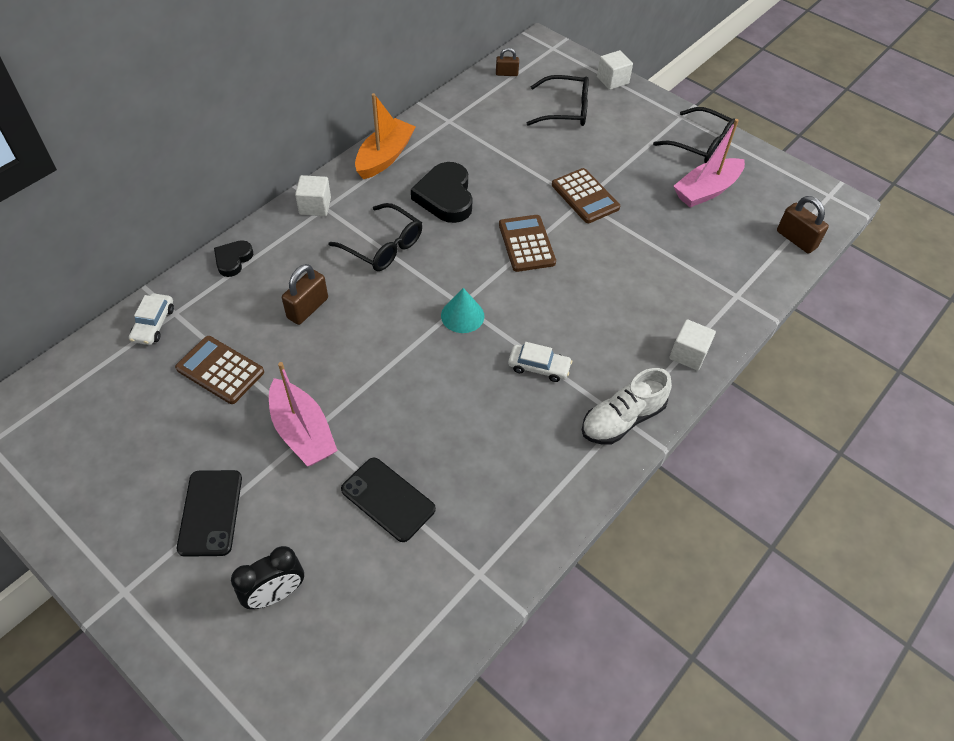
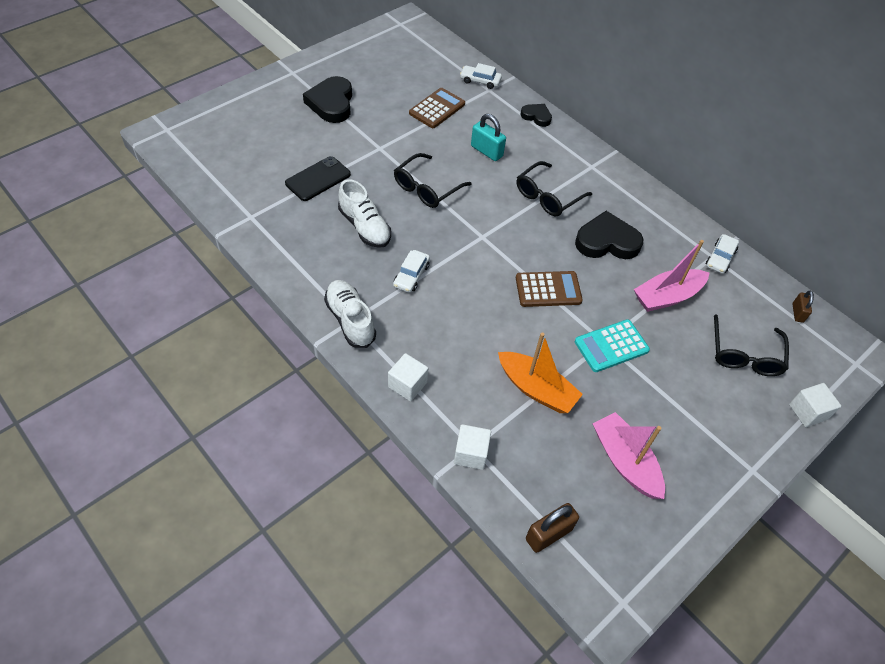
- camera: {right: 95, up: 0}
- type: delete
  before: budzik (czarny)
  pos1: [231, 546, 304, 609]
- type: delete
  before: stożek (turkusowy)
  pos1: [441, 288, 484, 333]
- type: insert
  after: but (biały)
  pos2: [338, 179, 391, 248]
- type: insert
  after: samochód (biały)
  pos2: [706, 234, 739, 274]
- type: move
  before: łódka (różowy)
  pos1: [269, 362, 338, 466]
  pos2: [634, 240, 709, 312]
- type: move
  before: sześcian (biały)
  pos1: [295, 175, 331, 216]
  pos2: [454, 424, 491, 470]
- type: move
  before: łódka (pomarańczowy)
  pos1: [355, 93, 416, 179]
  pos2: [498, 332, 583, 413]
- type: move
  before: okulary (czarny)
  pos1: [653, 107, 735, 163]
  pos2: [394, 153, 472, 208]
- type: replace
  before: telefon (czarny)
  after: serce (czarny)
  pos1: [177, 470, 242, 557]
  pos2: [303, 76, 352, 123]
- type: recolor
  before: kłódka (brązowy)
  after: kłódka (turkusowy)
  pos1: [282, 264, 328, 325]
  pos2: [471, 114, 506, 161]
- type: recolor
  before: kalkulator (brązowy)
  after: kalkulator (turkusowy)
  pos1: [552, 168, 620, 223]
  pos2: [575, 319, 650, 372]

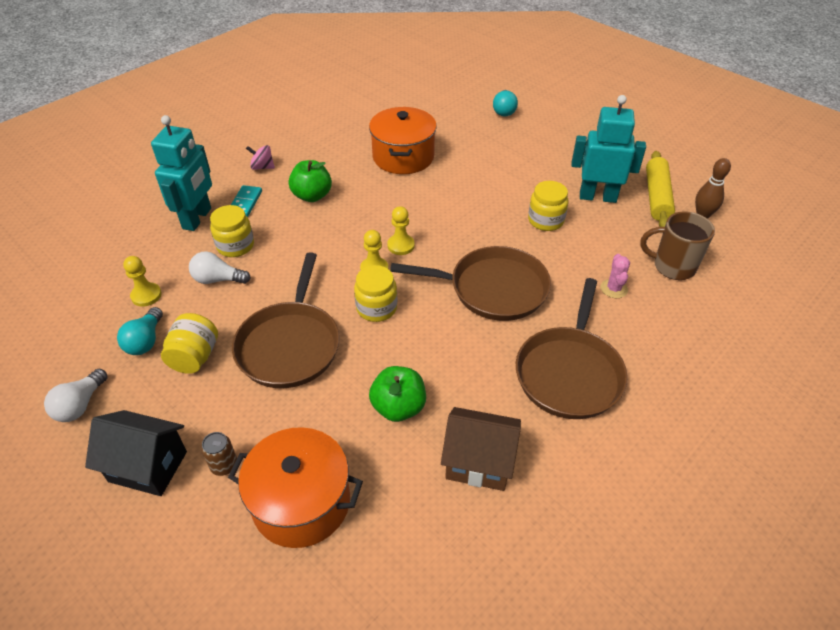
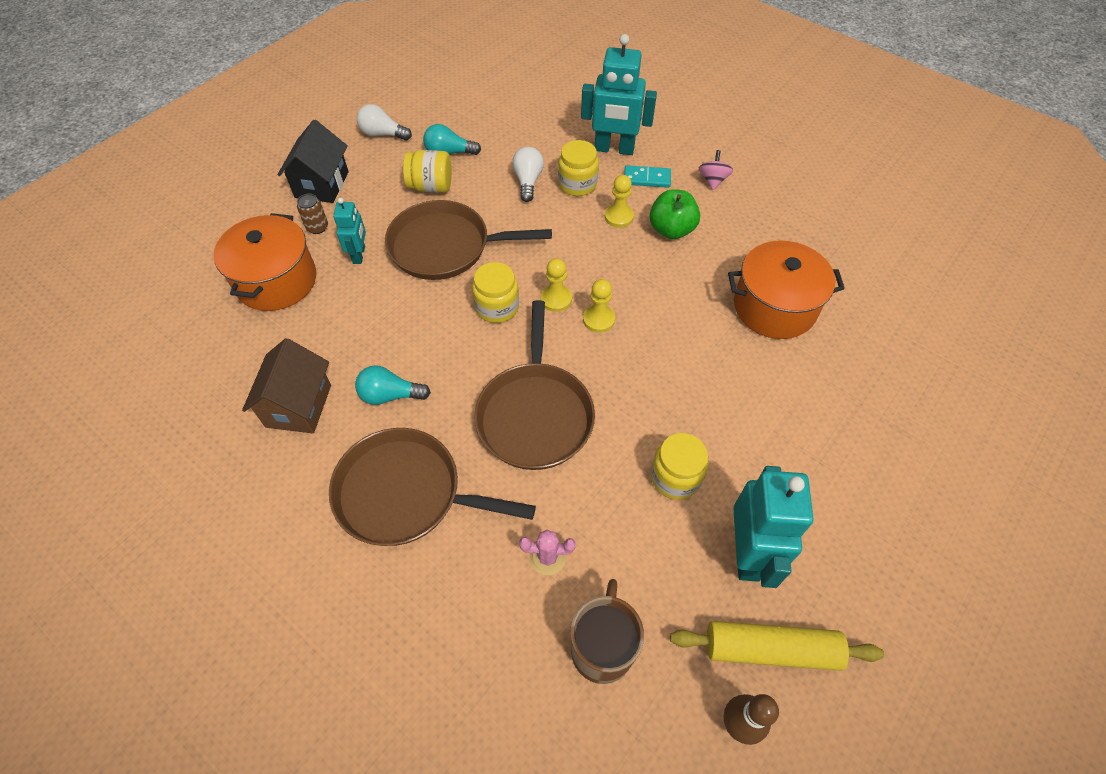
- camera: {right: 85, up: 10}
- type: delete
  before: jabłko (zielony)
  pos1: [369, 366, 426, 422]
- type: insert
  after: robot (turkusowy)
  pos2: [333, 198, 366, 264]
- type: move
  before: pionek (żółty)
  pos1: [123, 256, 162, 307]
  pos2: [605, 175, 634, 228]
- type: move
  before: żarówka (turkusowy)
  pos1: [493, 90, 518, 116]
  pos2: [355, 365, 431, 405]

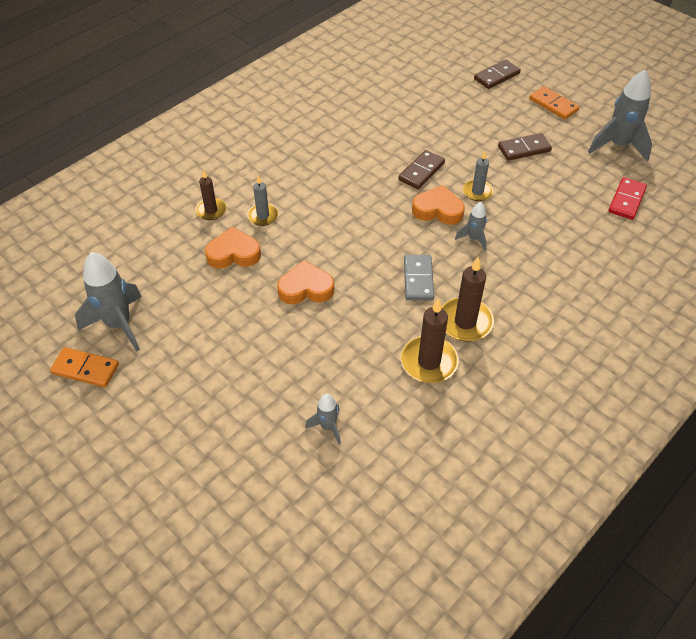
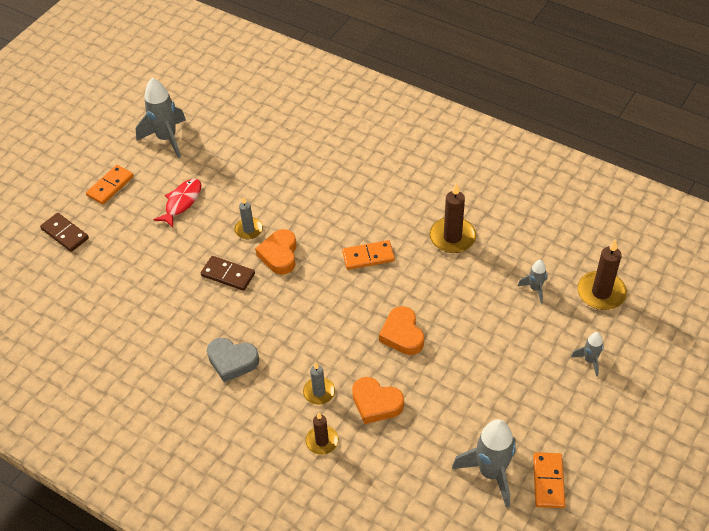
- camera: {right: -100, up: 0}
- type: delete
  before: kostka domina (czerwony)
  pos1: [608, 177, 647, 220]
- type: insert
  after: serce (szary)
  pos2: [207, 338, 259, 382]
- type: move
  before: świeca (brązowy)
  pos1: [441, 257, 494, 341]
  pos2: [577, 239, 627, 310]
- type: move
  before: rakieta (szary)
  pos1: [455, 202, 487, 251]
  pos2: [571, 332, 604, 377]
- type: replace
  before: kostka domina (brązowy)
  after: ryba (czerwony)
  pos1: [498, 133, 552, 161]
  pos2: [153, 179, 201, 227]
- type: recolor
  before: kostka domina (szary)
  after: kostka domina (pomarańczowy)
  pos1: [404, 255, 434, 301]
  pos2: [342, 240, 395, 270]
- type: rotate
  before: serce (pomarańczowy)
  pos1: [205, 227, 261, 269]
  pos2: [352, 377, 404, 424]
  turn: -45

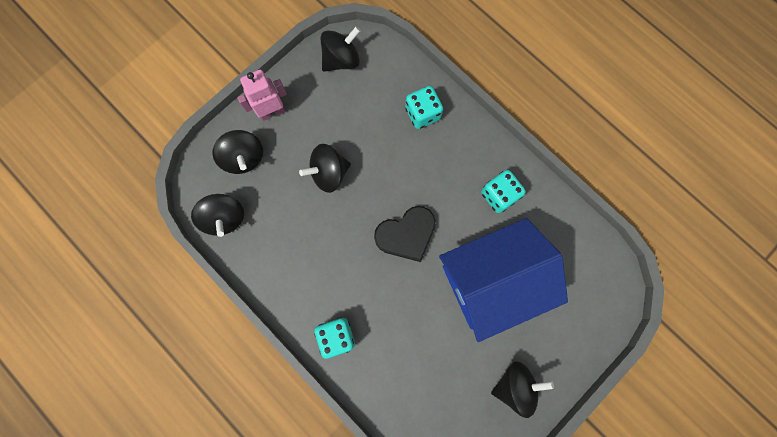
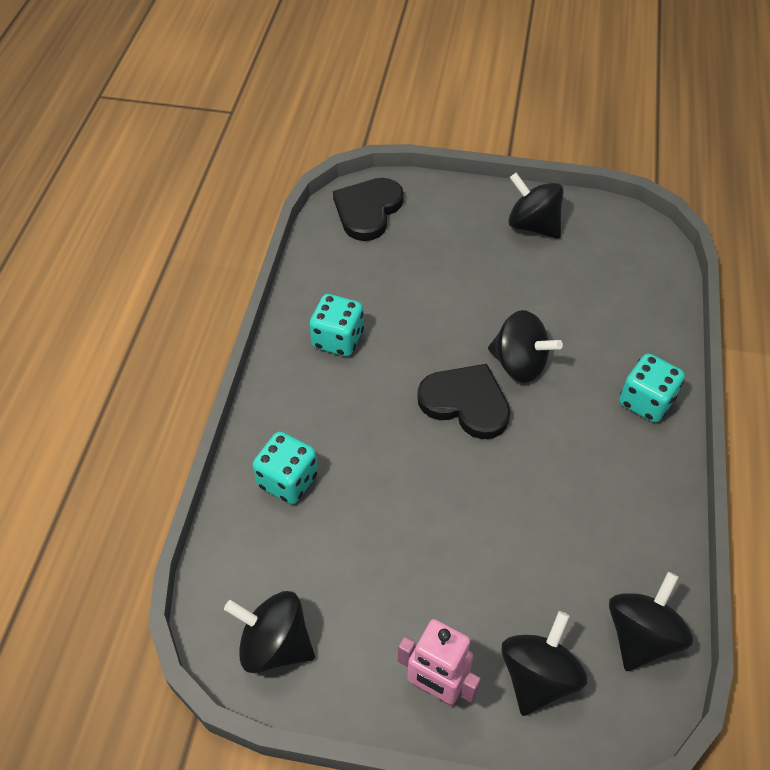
- camera: {right: -125, up: -25}
- type: delete
  before: domek (niebieski)
  pos1: [439, 218, 568, 342]
- type: insert
  after: serce (czarny)
  pos2: [333, 178, 404, 241]
- type: move
  before: bączek (czarny)
  pos1: [299, 144, 351, 193]
  pos2: [488, 310, 563, 383]

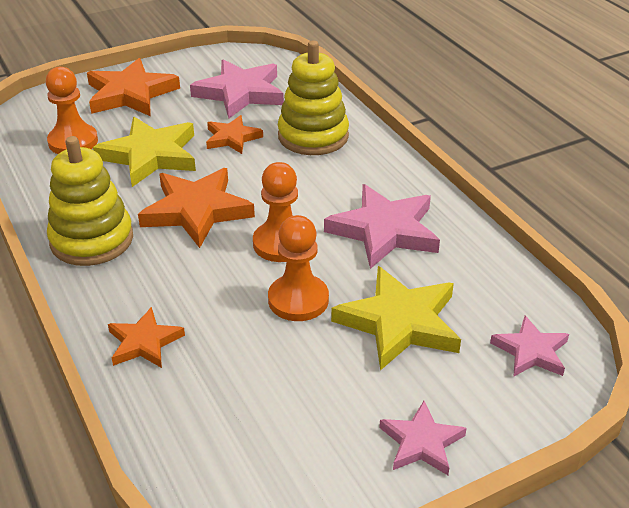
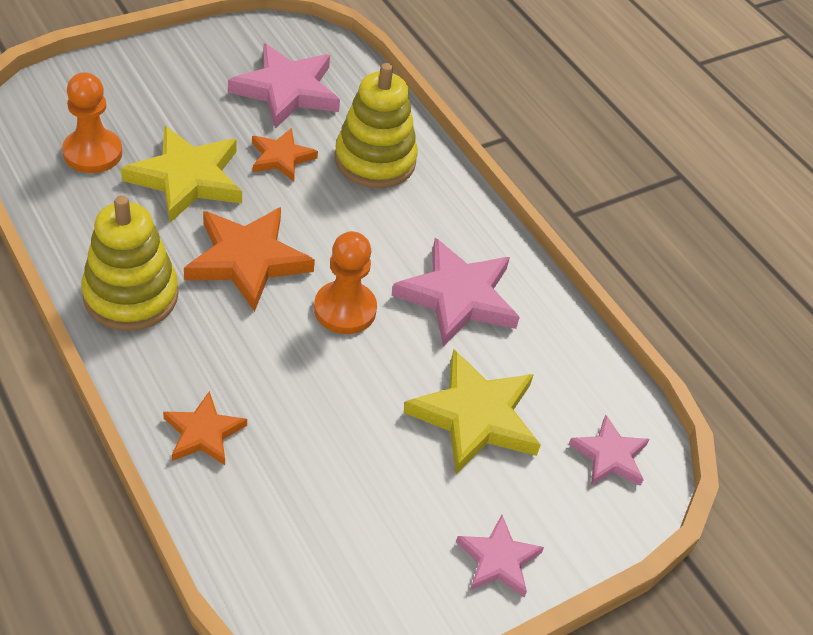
- camera: {right: -10, up: 10}
- type: delete
  before: gwiazda (pomarańczowy)
  pos1: [87, 58, 180, 116]
- type: delete
  before: pionek (pomarańczowy)
  pos1: [268, 215, 329, 321]

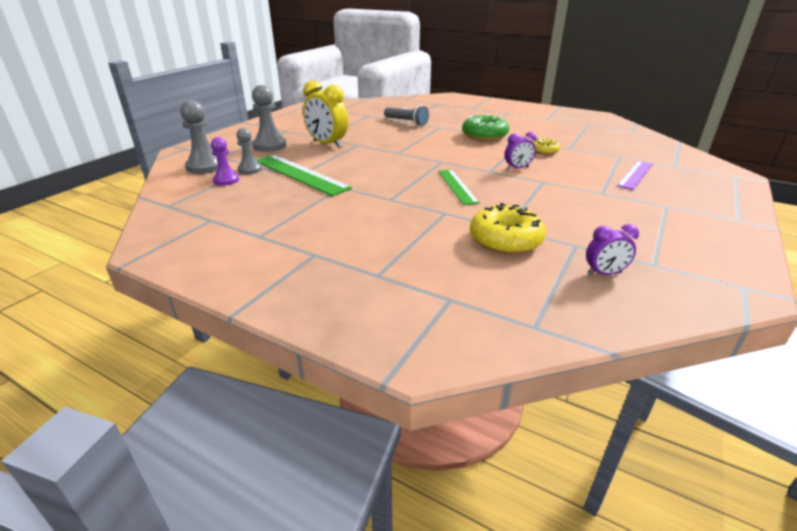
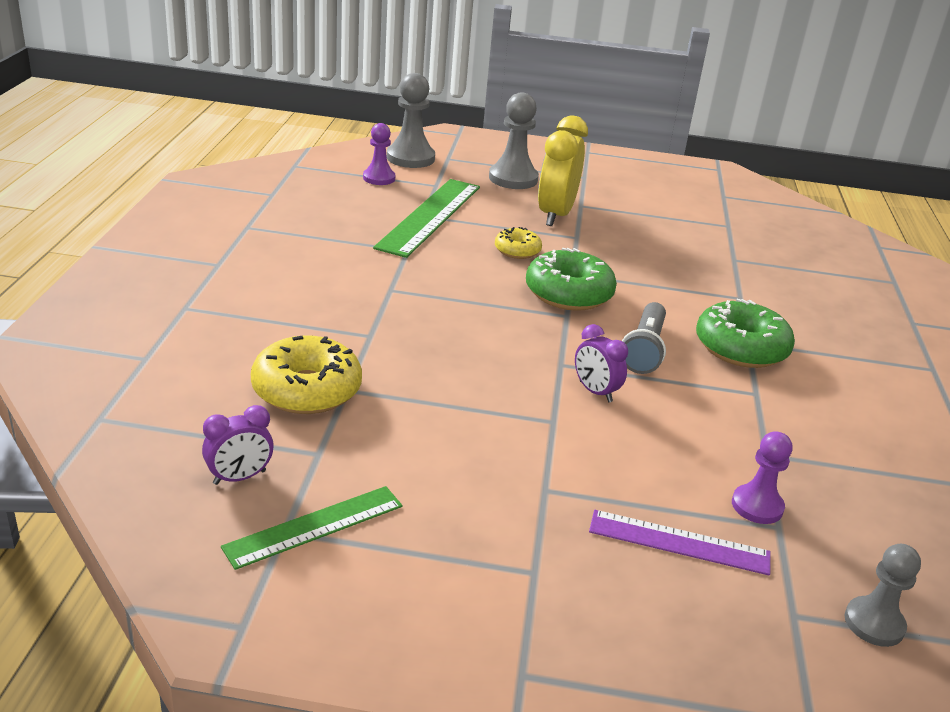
- camera: {right: 65, up: 0}
- type: insert
  after: donut (zielony)
  pos2: [526, 248, 617, 311]
- type: insert
  after: pionek (fioletowy)
  pos2: [732, 431, 793, 524]
- type: move
  before: pionek (szary)
  pos1: [236, 128, 262, 174]
  pos2: [845, 544, 921, 647]
- type: move
  before: latarka (szary)
  pos1: [384, 105, 429, 126]
  pos2: [622, 302, 666, 374]
- type: move
  before: linijka (zielony)
  pos1: [438, 170, 480, 205]
  pos2: [221, 486, 403, 570]
- type: move
  before: donut (żółty)
  pos1: [533, 138, 560, 155]
  pos2: [495, 227, 542, 259]
- type: rotate
  before: budzik (fioletowy)
  pos1: [586, 224, 639, 275]
  pos2: [202, 405, 274, 485]
  turn: -90

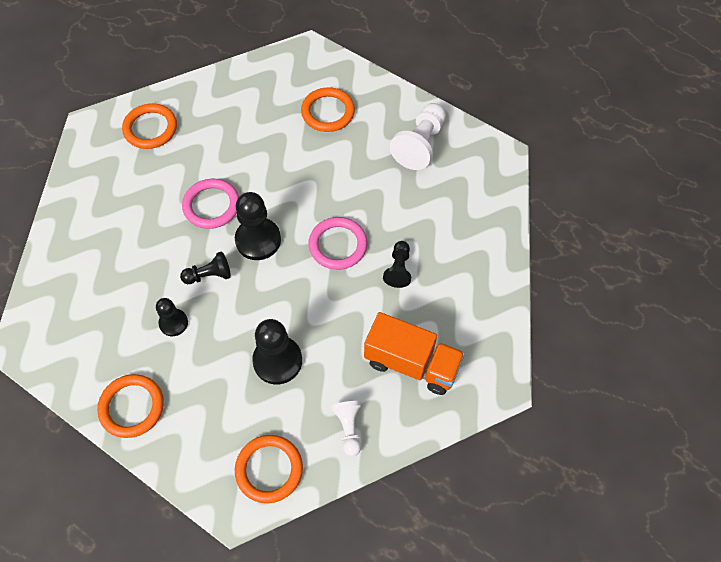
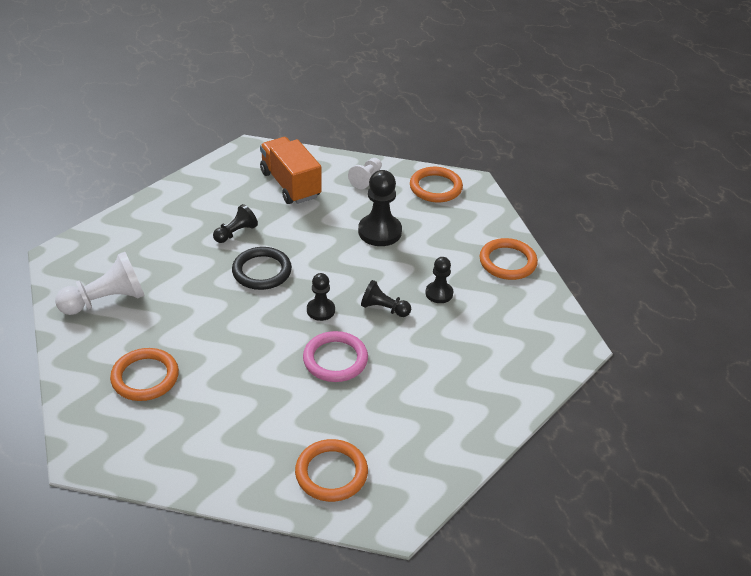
- camera: {right: -145, up: -20}
- type: recolor
  before: pierścień (różowy)
  after: pierścień (czarny)
  pos1: [308, 217, 367, 270]
  pos2: [232, 247, 292, 290]
- type: resize
  before: pionek (czarny)
  pos1: [235, 192, 281, 260]
  pos2: [307, 273, 335, 321]
  scale: 0.59

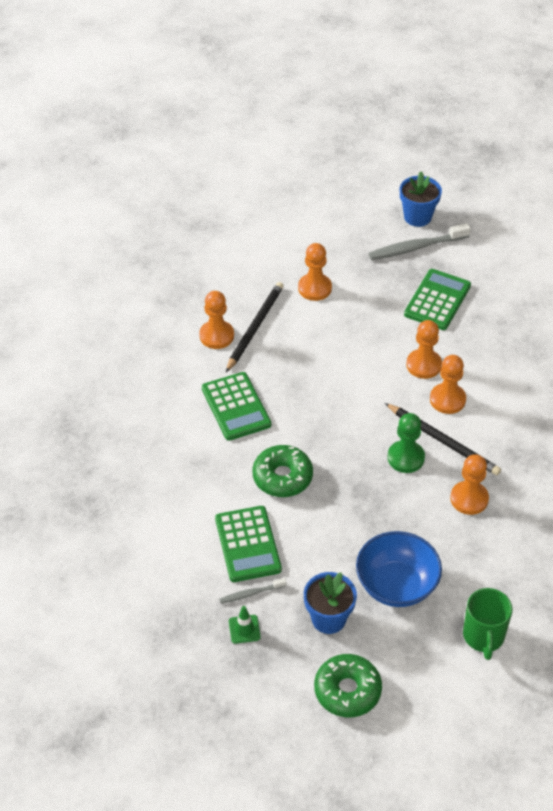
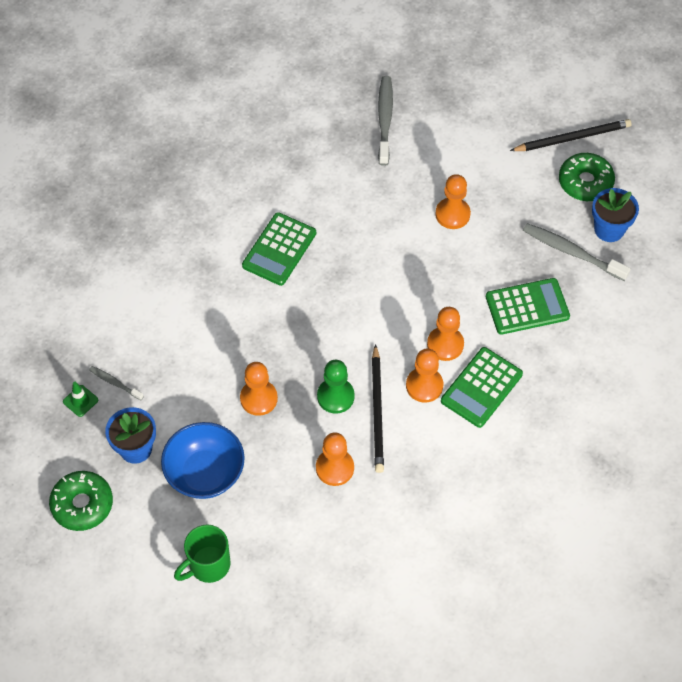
- camera: {right: 50, up: 10}
- type: insert
  after: szczoteczka do zębów (szary)
  pos2: [378, 76, 393, 166]
- type: move
  before: pionek (pomarańczowy)
  pos1: [199, 291, 234, 349]
  pos2: [240, 362, 278, 416]
- type: move
  before: kalkulator (zielony)
  pos1: [215, 506, 282, 582]
  pos2: [441, 347, 523, 428]
- type: move
  before: ołówek (czarny)
  pos1: [226, 282, 284, 372]
  pos2: [510, 119, 632, 151]
- type: move
  before: donut (zielony)
  pos1: [253, 445, 313, 497]
  pos2: [559, 153, 615, 201]

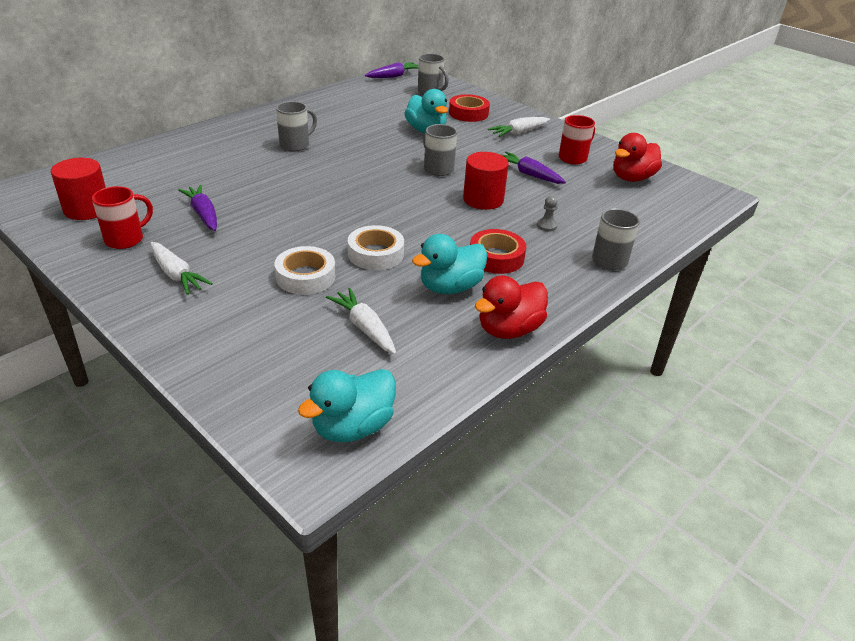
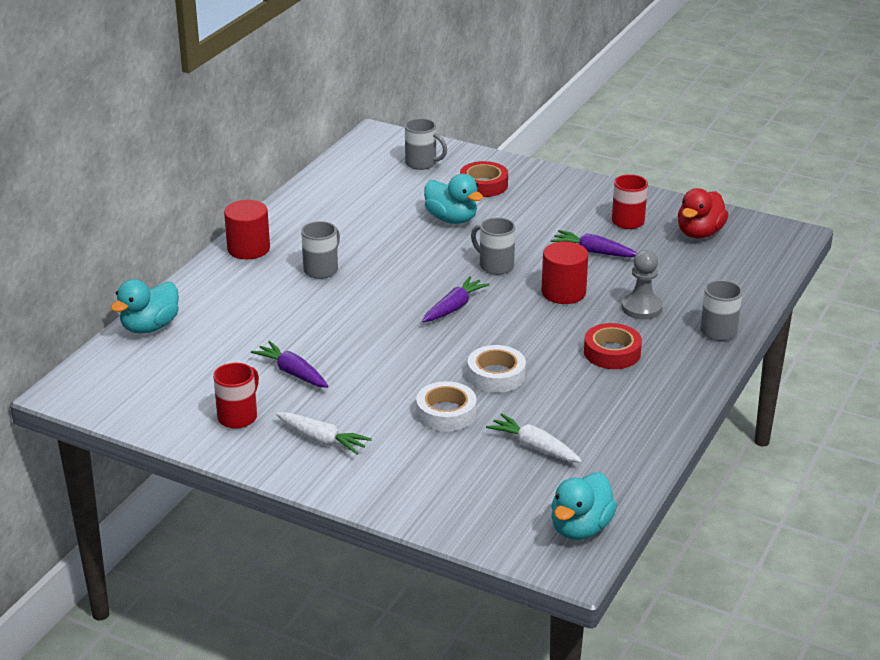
- camera: {right: -15, up: -5}
- type: delete
  before: kaczka (czerwony)
  pos1: [475, 275, 548, 339]
- type: delete
  before: marchewka (biały)
  pos1: [488, 117, 550, 137]
- type: move
  before: walec (czerwony)
  pos1: [51, 158, 106, 220]
  pos2: [224, 200, 270, 259]
- type: move
  before: marchewka (fioletowy)
  pos1: [365, 62, 419, 78]
  pos2: [422, 276, 490, 322]
- type: move
  before: kaczka (turkusowy)
  pos1: [412, 234, 487, 294]
  pos2: [111, 279, 179, 333]
- type: resize
  before: pionek (szary)
  pos1: [537, 196, 558, 232]
  pos2: [622, 250, 663, 319]
  scale: 1.88

